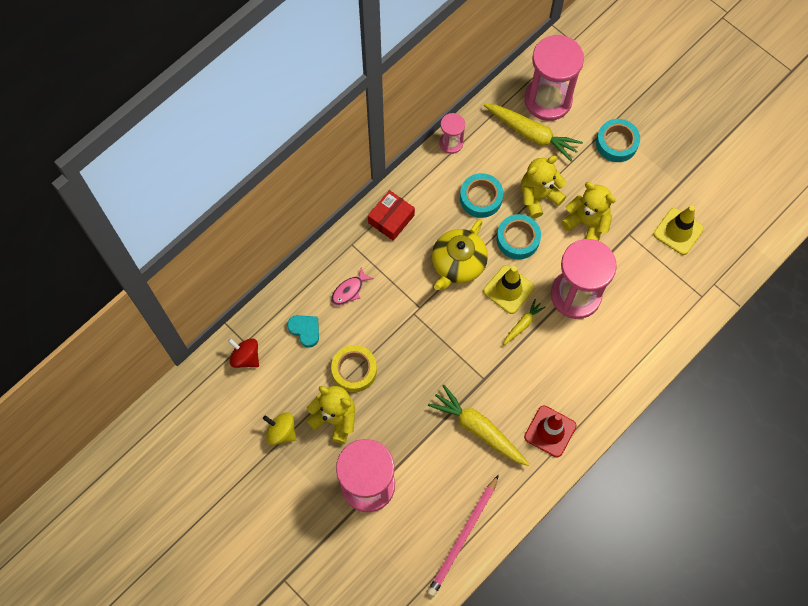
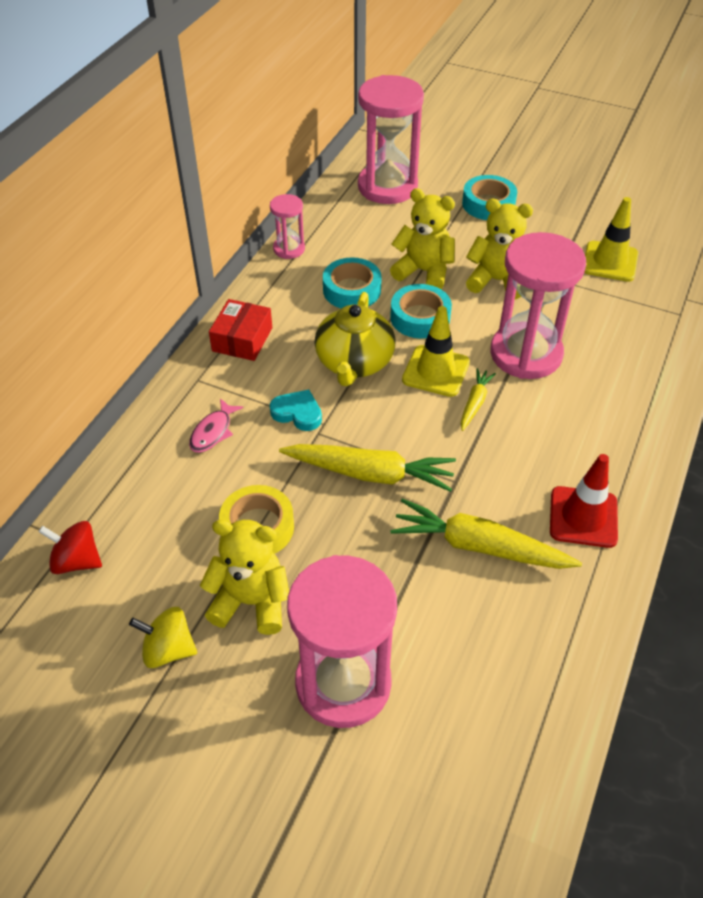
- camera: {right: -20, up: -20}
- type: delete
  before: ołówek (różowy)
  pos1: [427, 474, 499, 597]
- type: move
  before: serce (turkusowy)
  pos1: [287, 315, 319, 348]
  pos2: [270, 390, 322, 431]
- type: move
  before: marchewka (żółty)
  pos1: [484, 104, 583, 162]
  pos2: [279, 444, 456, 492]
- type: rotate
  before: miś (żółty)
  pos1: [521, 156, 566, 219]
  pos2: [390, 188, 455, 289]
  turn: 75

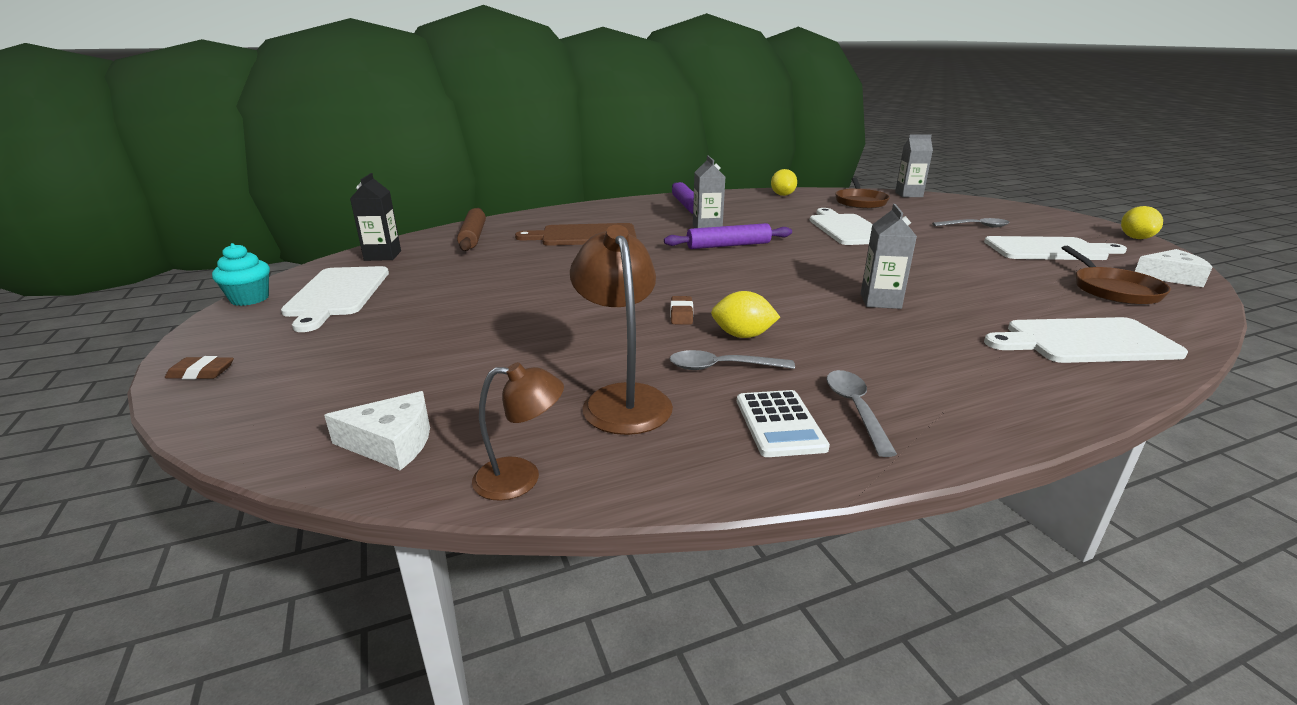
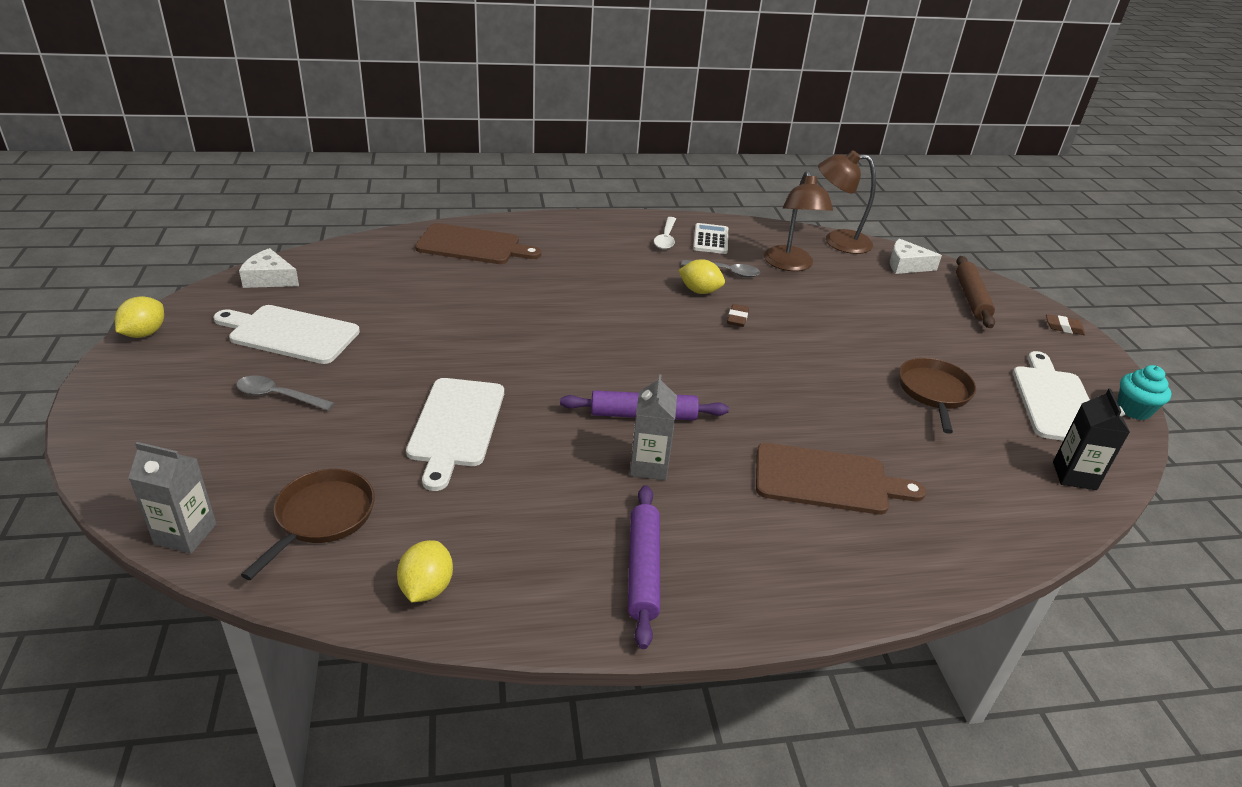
- camera: {right: -170, up: 10}
- type: delete
  before: karton mleka (szary)
  pos1: [861, 204, 917, 309]
- type: move
  before: wałek do ciasta (brązowy)
  pos1: [457, 208, 486, 251]
  pos2: [956, 256, 995, 328]
- type: move
  before: patelnia (brązowy)
  pos1: [1062, 246, 1171, 305]
  pos2: [899, 358, 976, 434]
- type: recolor
  before: łyżka (szary)
  after: łyżka (biały)
  pos1: [827, 370, 897, 457]
  pos2: [654, 217, 676, 249]
- type: recolor
  before: deska do krojenia (biały)
  after: deska do krojenia (brązowy)
  pos1: [984, 317, 1188, 363]
  pos2: [415, 223, 541, 264]
- type: resize
  before: lampka (brązowy)
  pos1: [472, 362, 564, 501]
  pos2: [818, 150, 876, 254]
  scale: 1.62

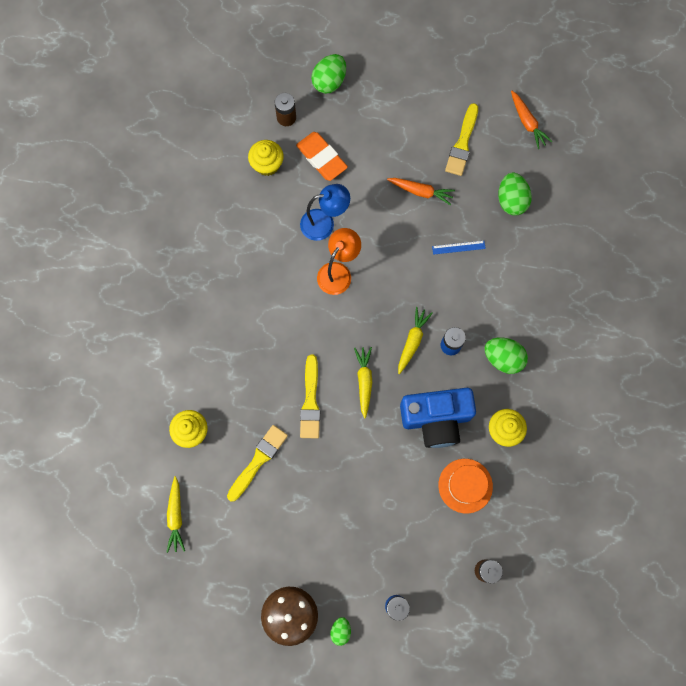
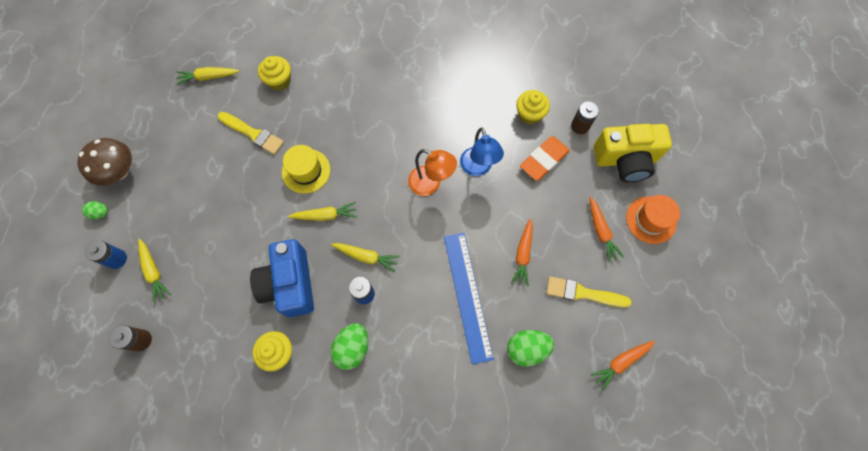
- camera: {right: 85, up: -5}
- type: insert
  after: marchewka (żółty)
  pos2: [138, 239, 171, 303]
- type: insert
  after: marchewka (pomarańczowy)
  pos2: [590, 197, 624, 262]
- type: move
  before: kapelusz (pomarańczowy)
  pos1: [438, 459, 493, 514]
  pos2: [626, 195, 680, 244]
- type: replace
  before: pędzel (żółty)
  after: kapelusz (żółty)
  pos1: [300, 355, 320, 438]
  pos2: [282, 145, 330, 194]
- type: replace
  before: jajko (zielony)
  after: aparat fotograficzny (żółty)
  pos1: [311, 54, 346, 94]
  pos2: [594, 124, 672, 182]
- type: resize
  before: linijka (niebieski)
  pos1: [432, 241, 486, 255]
  pos2: [444, 233, 494, 365]
  scale: 2.42

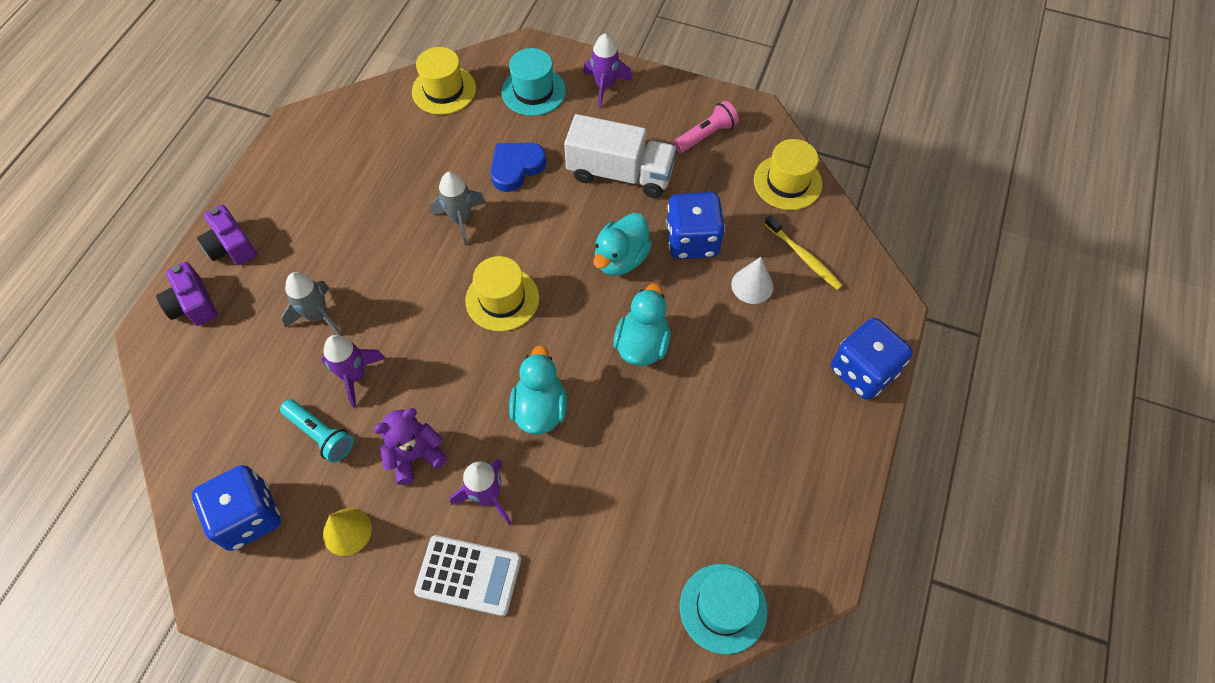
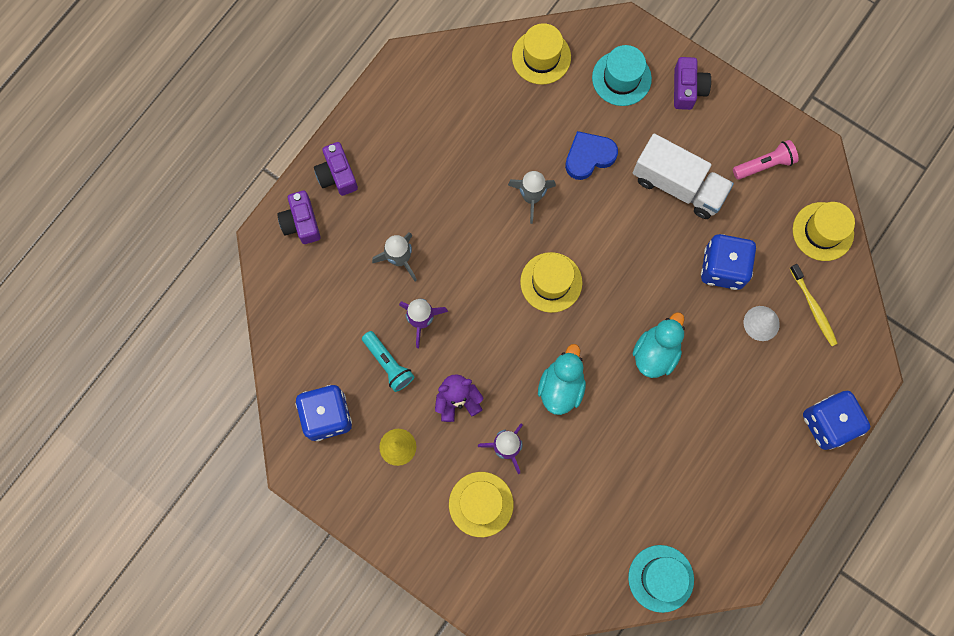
- camera: {right: 15, up: 15}
- type: delete
  before: kaczka (turkusowy)
  pos1: [593, 213, 652, 276]
- type: replace
  before: kalkulator (biały)
  after: kapelusz (żółty)
  pos1: [414, 535, 521, 616]
  pos2: [449, 472, 514, 537]
- type: replace
  before: rakieta (fioletowy)
  after: aparat fotograficzny (fioletowy)
  pos1: [583, 33, 633, 109]
  pos2: [674, 57, 711, 110]

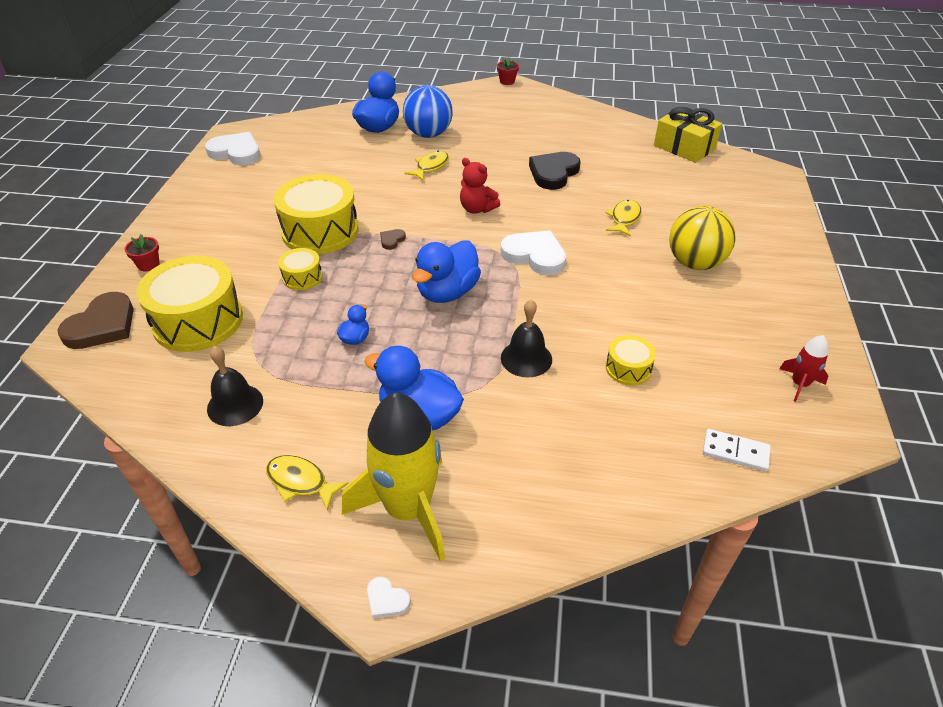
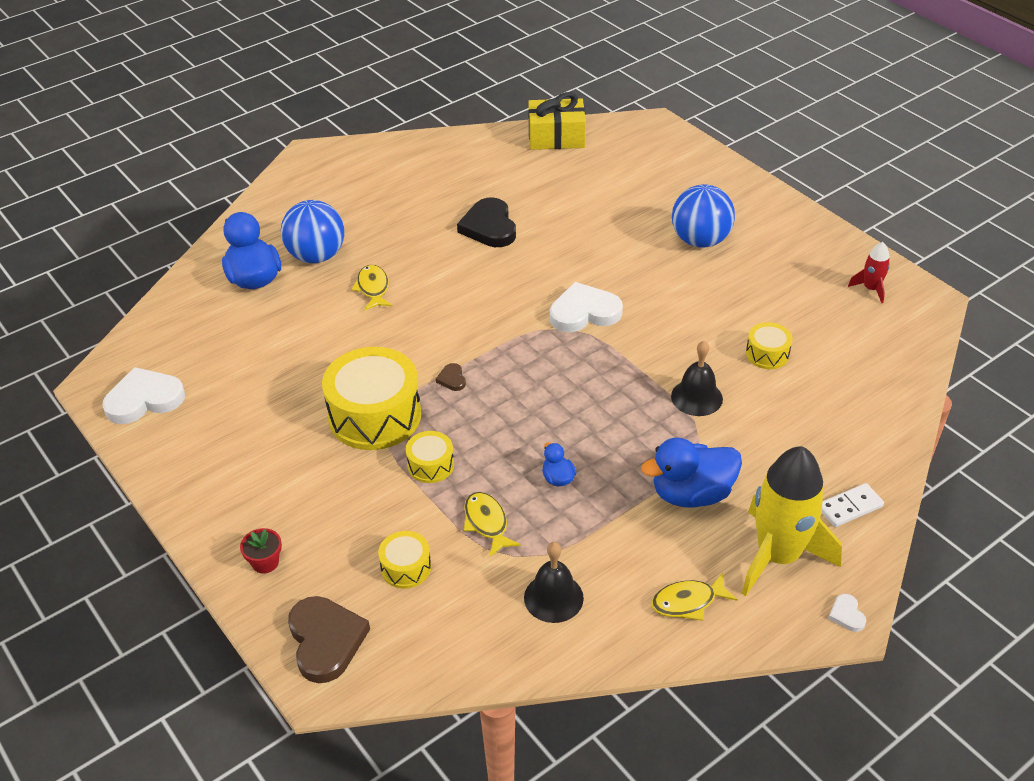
- camera: {right: -45, up: 0}
- type: delete
  before: kaczka (niebieski)
  pos1: [412, 241, 481, 303]
- type: delete
  before: miś (czerwony)
  pos1: [460, 158, 500, 214]
- type: delete
  before: doniczka (czerwony)
  pos1: [497, 57, 519, 85]
- type: move
  before: ryba (żółty)
  pos1: [605, 200, 642, 236]
  pos2: [464, 492, 521, 557]
- type: move
  before: kostka domina (biały)
  pos1: [702, 429, 771, 472]
  pos2: [822, 483, 884, 527]
- type: recolor
  before: piłka (żółty)
  after: piłka (niebieski)
  pos1: [669, 206, 736, 270]
  pos2: [672, 184, 735, 248]
- type: rotate
  before: serce (biały)
  pos1: [367, 577, 411, 619]
  pos2: [828, 594, 866, 632]
  turn: 90
- type: resize
  before: bęben (żółty)
  pos1: [136, 256, 243, 352]
  pos2: [378, 531, 431, 588]
  scale: 0.48

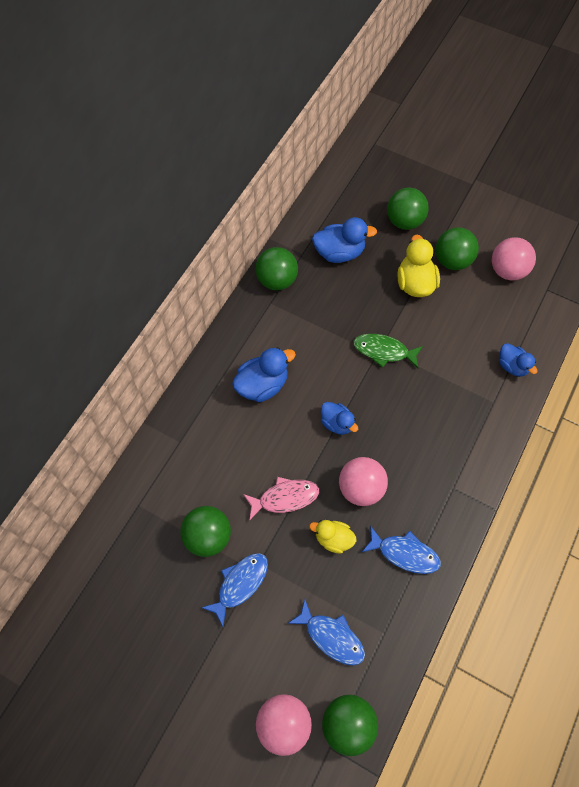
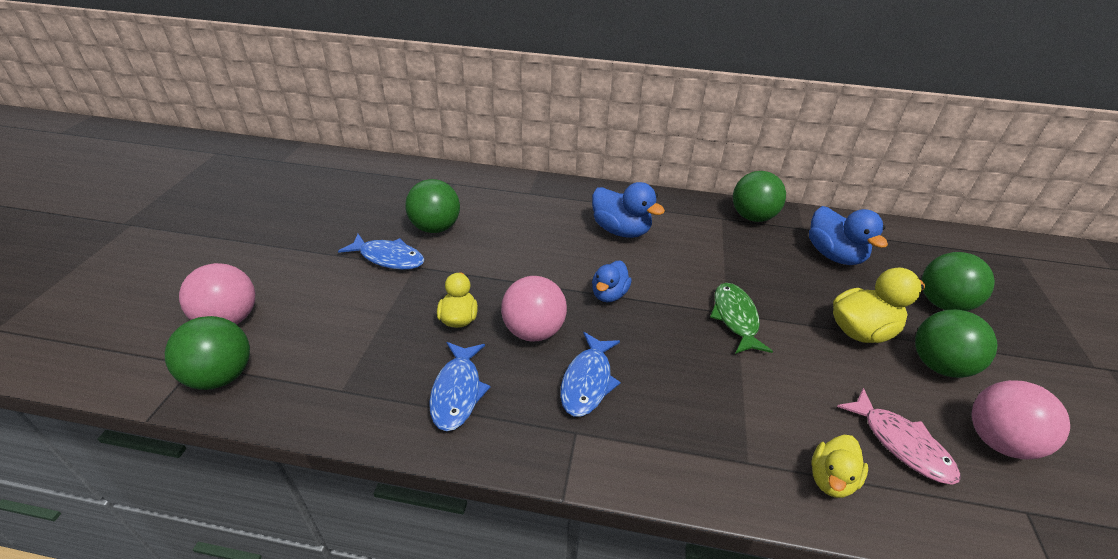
- camera: {right: 70, up: -25}
- type: move
  before: ryba (różowy)
  pos1: [243, 477, 319, 521]
  pos2: [837, 388, 961, 485]
- type: move
  before: ryba (niebieski)
  pos1: [287, 599, 365, 665]
  pos2: [560, 332, 621, 417]
- type: recolor
  before: kaczka (niebieski)
  after: kaczka (żółty)
  pos1: [499, 343, 538, 377]
  pos2: [811, 435, 868, 498]

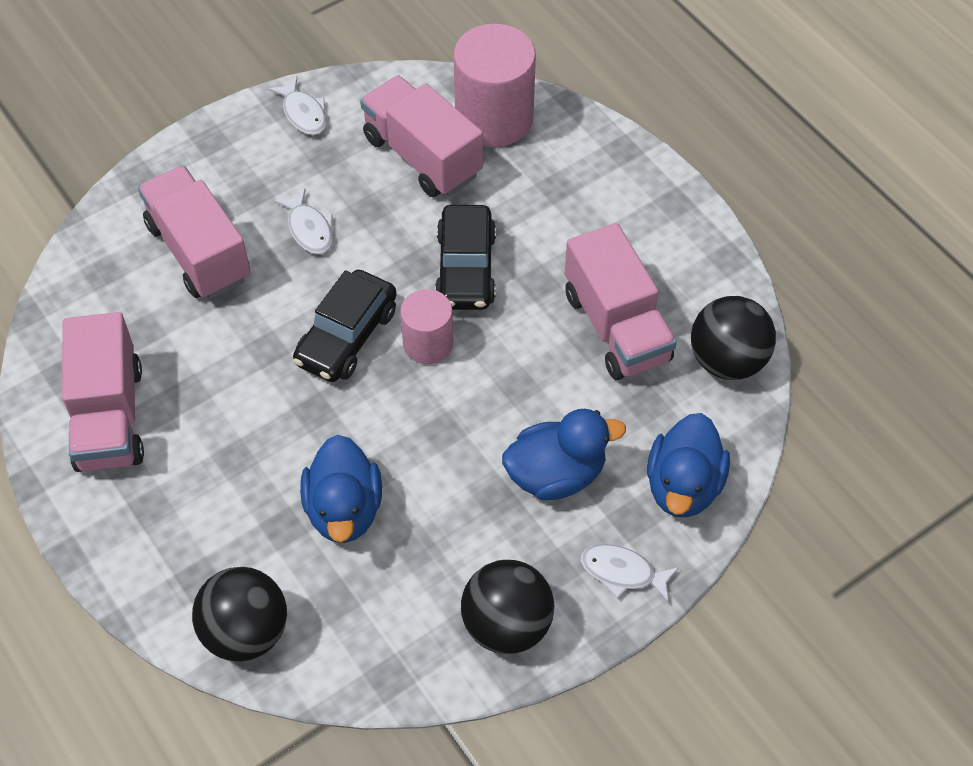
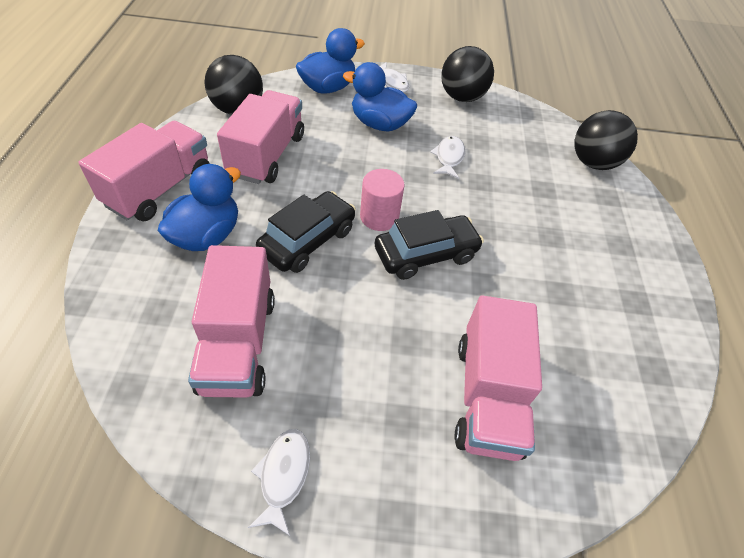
- camera: {right: -145, up: -5}
- type: delete
  before: walec (różowy)
  pos1: [454, 24, 536, 147]
- type: move
  before: ciężarówka (różowy)
  pos1: [62, 312, 144, 472]
  pos2: [78, 121, 210, 221]
- type: move
  before: ryba (biały)
  pos1: [274, 189, 333, 254]
  pos2: [430, 136, 465, 179]
- type: move
  before: kaczka (niebieski)
  pos1: [300, 435, 382, 543]
  pos2: [158, 164, 241, 251]

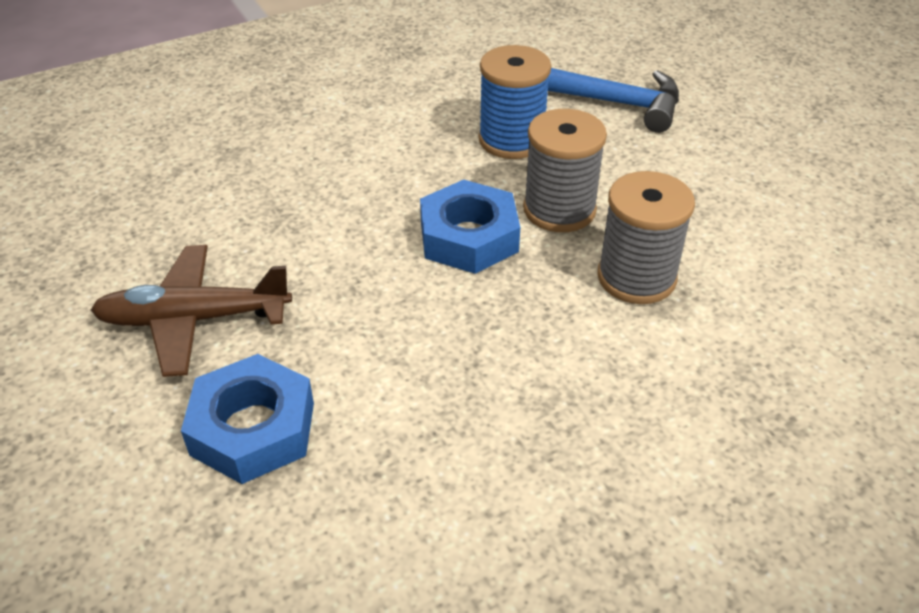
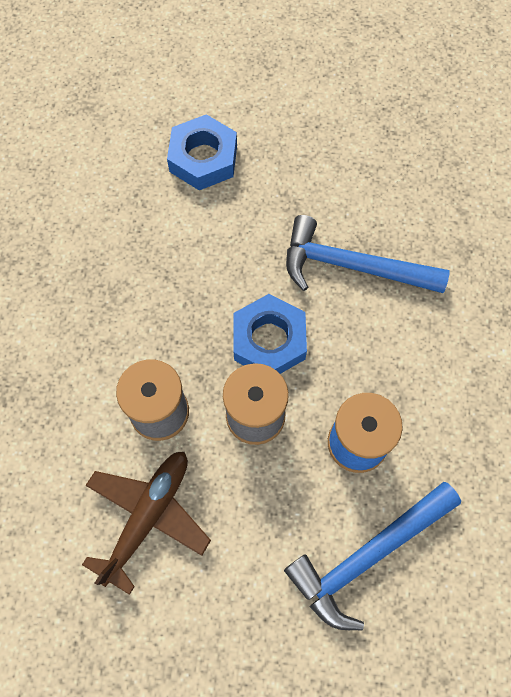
- camera: {right: 125, up: 25}
- type: insert
  after: młotek (niebieski)
  pos2: [286, 215, 450, 293]
- type: move
  before: samolot (brązowy)
  pos1: [91, 245, 292, 377]
  pos2: [82, 452, 211, 595]

